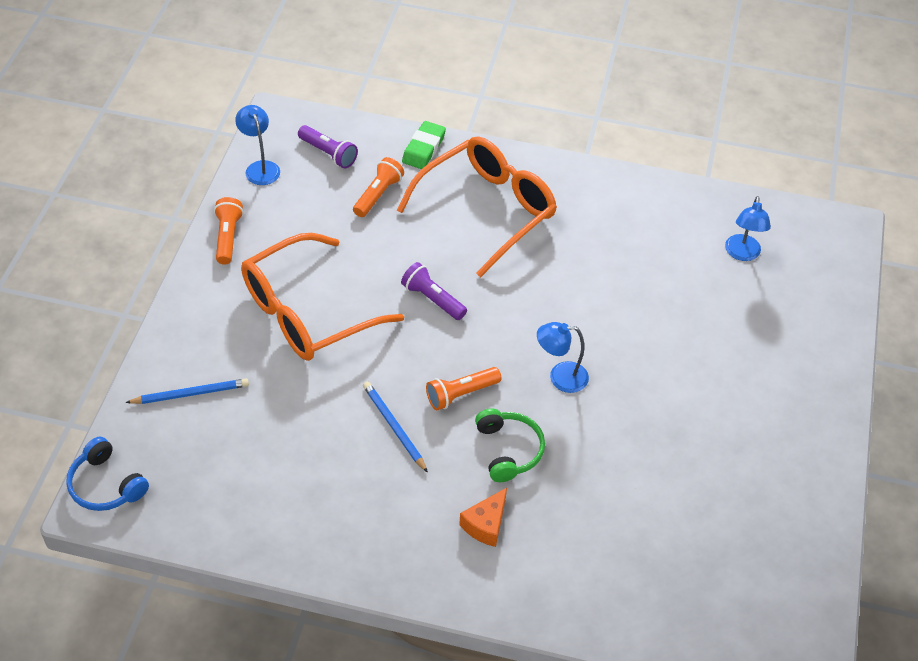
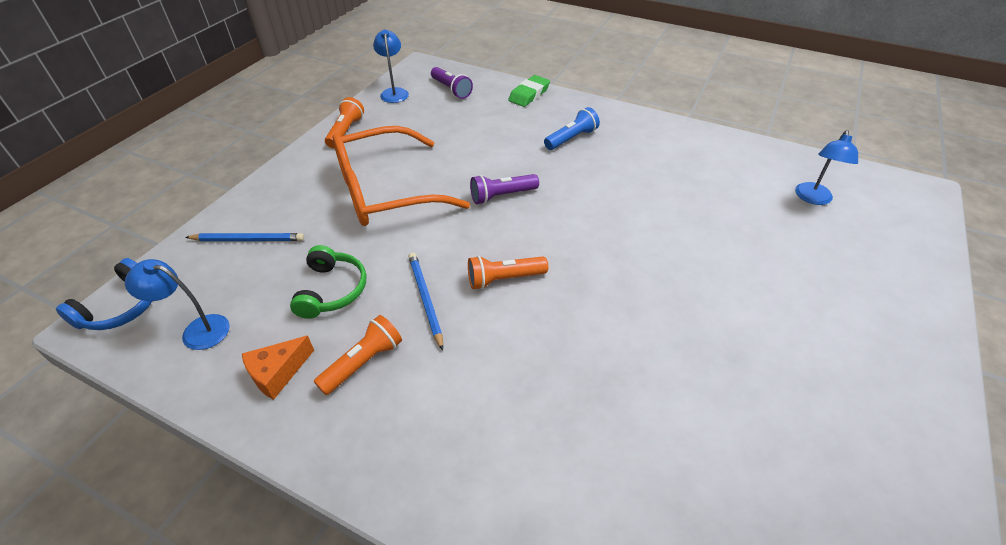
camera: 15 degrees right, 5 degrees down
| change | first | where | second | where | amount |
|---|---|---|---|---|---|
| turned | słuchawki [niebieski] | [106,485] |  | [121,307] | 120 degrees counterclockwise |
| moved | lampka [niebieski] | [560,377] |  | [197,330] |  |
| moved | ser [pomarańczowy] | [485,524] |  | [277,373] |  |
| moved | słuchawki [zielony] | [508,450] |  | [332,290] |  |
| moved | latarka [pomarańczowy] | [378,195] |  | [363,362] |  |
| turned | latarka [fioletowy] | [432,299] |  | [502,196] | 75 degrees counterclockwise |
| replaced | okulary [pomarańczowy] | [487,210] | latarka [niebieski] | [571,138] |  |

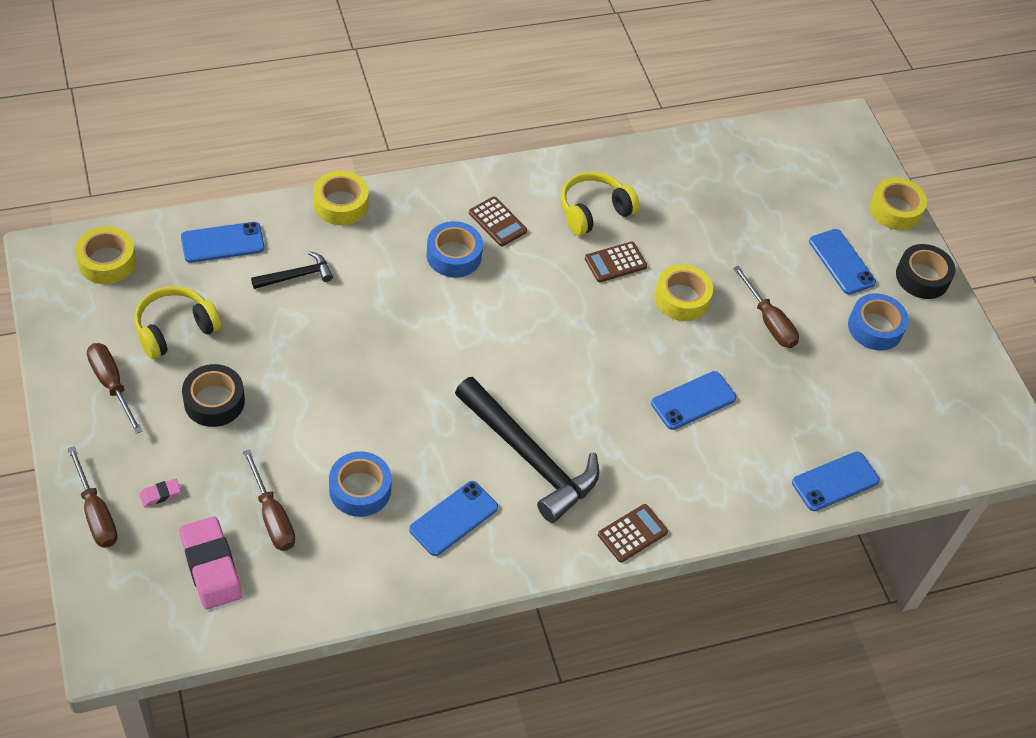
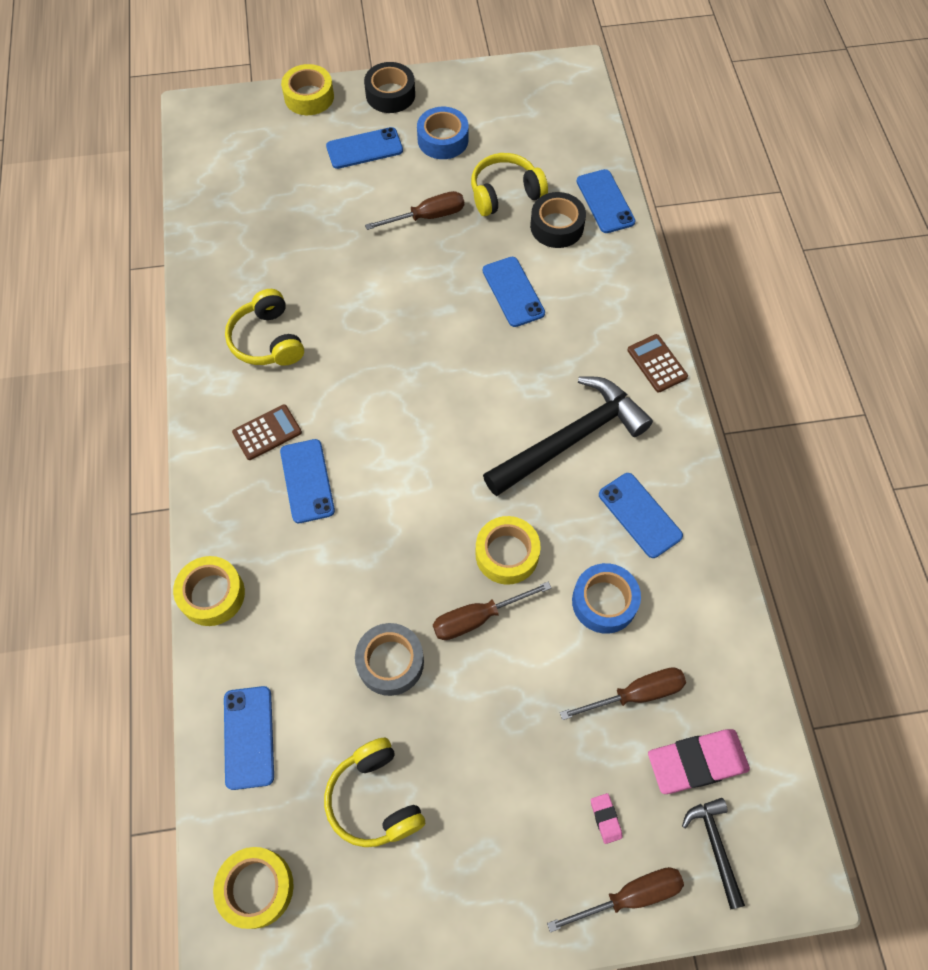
camera: 75 degrees left, 10 degrees up
| change | first | where | second | where | amount |
|---|---|---|---|---|---|
| replaced | taśma klejąca [niebieski] | [454,255] | telefon [niebieski] | [307,481] |  |
| added |  |  | taśma klejąca [szary] | [390,662] |  |
| moved | śrubokręt [brązowy] | [111,384] |  | [477,618] |  |
| added |  |  | słuchawki [żółty] | [505,193] |  |
| moved | taśma klejąca [żółty] | [681,298] |  | [507,554] |  |
| moved | taśma klejąca [czarny] | [214,401] |  | [557,226] |  |
| moved | młotek [czarny] | [296,276] |  | [715,846] |  |
| removed | kalkulator [brązowy] | [615,262] |  |  |  |

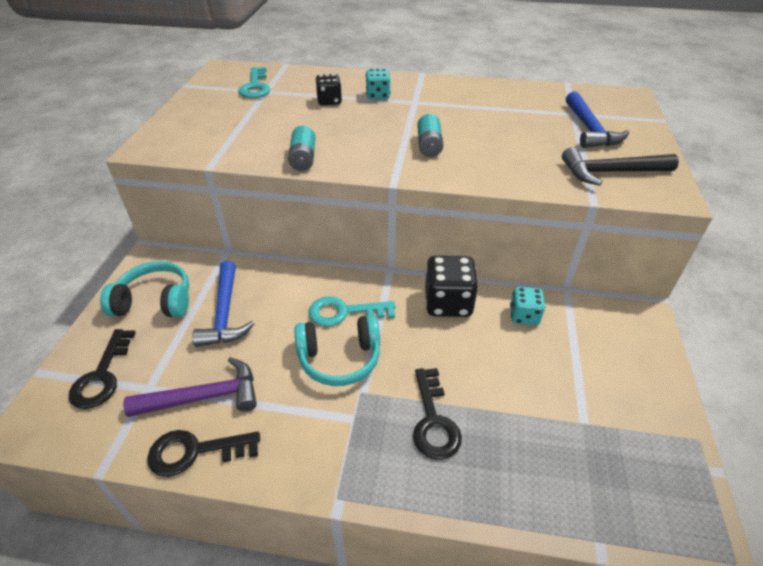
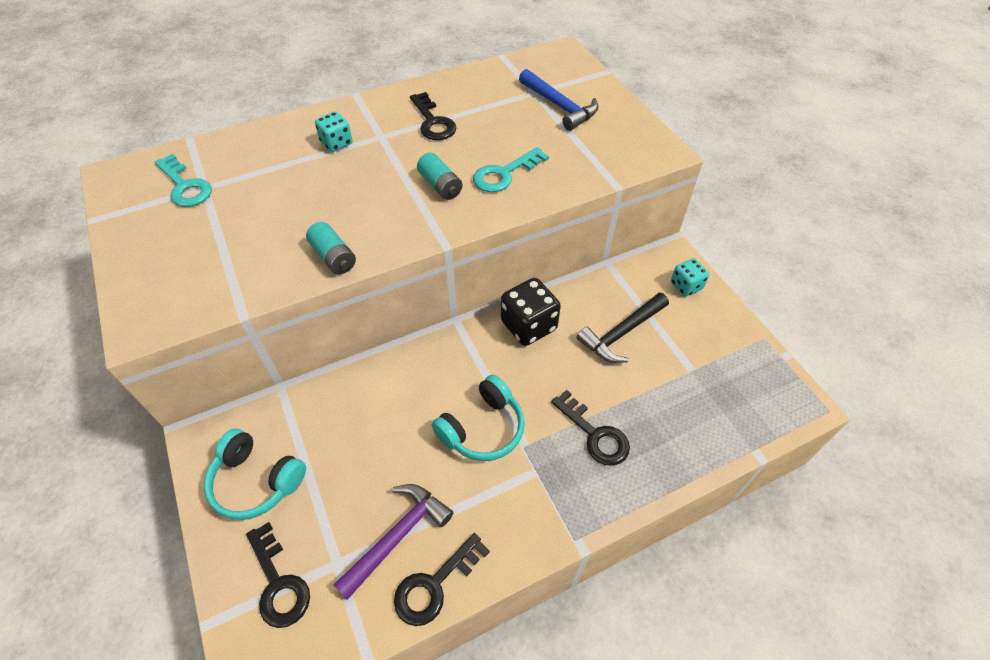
camera: 35 degrees left, 10 degrees up
| change | first | where | second | where | amount |
|---|---|---|---|---|---|
| turned | słuchawki [turkusowy] | [155,301] |  | [256,481] | 120 degrees counterclockwise |
| added |  |  | klucz [czarny] | [433,122] |  |
| moved | klucz [turkusowy] | [344,312] |  | [504,174] |  |
| moved | młotek [czarny] | [610,172] |  | [621,333] |  |
| moved | kostka do gry [turkusowy] | [524,316] |  | [686,286] |  |
| removed | młotek [niebieski] | [225,313] |  |  |  |
| removed | kostka do gry [czarny] | [329,101] |  |  |  |

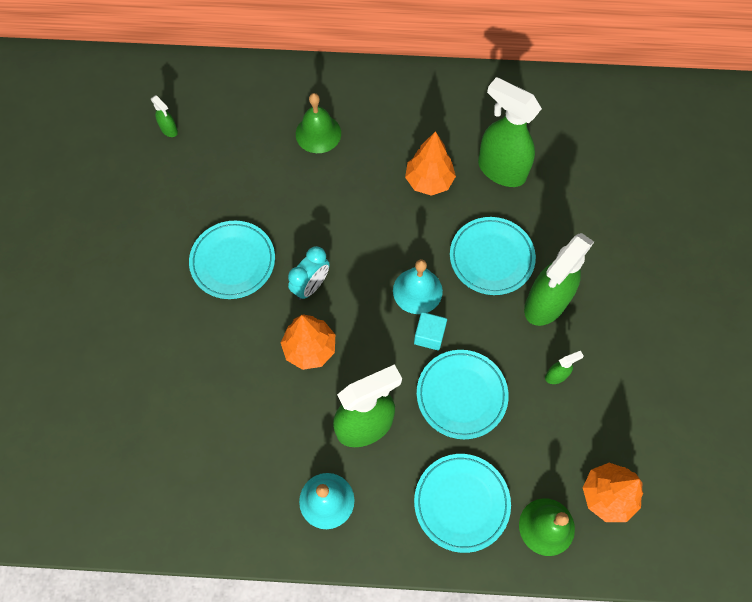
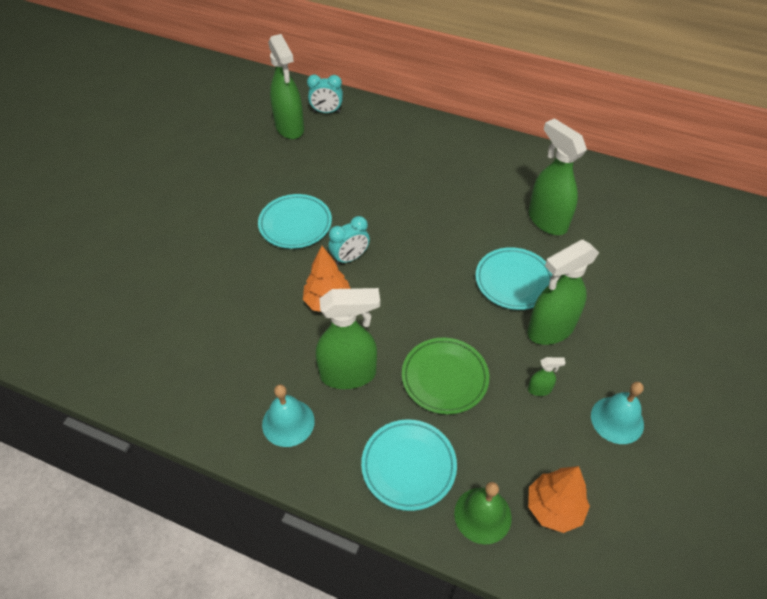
camera: 20 degrees right, 15 degrees down
| change | first | where | second | where | amount |
|---|---|---|---|---|---|
| resized | spryskiwacz [zielony] | [169,130] |  | [290,128] | x2.36 |
| added |  |  | budzik [turkusowy] | [326,112] |  |
| recoloured | talerz [turkusowy] | [461,395] | talerz [zielony] | [444,378] |  |
| moved | dzwonek [turkusowy] | [417,291] |  | [617,420] |  |
| removed | dzwonek [zielony] | [318,133] |  |  |  |
| removed | drzewko [pomarańczowy] | [429,181] |  |  |  |
| removed | sześcian [turkusowy] | [429,335] |  |  |  |

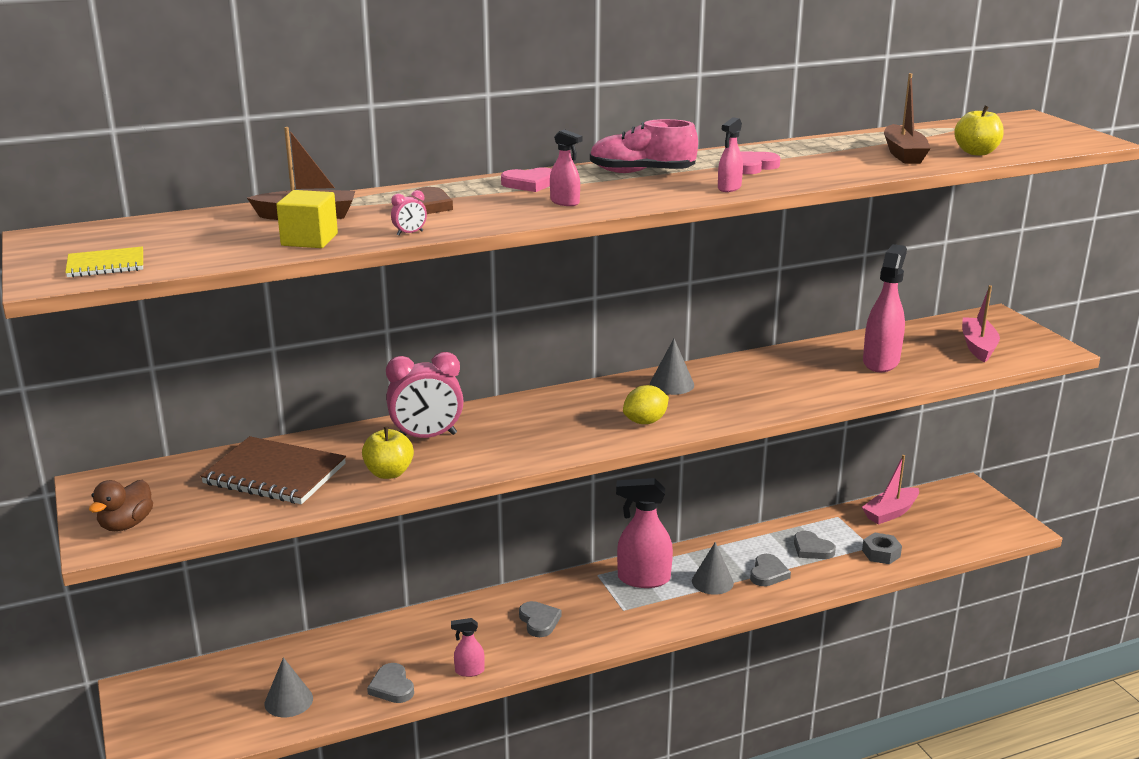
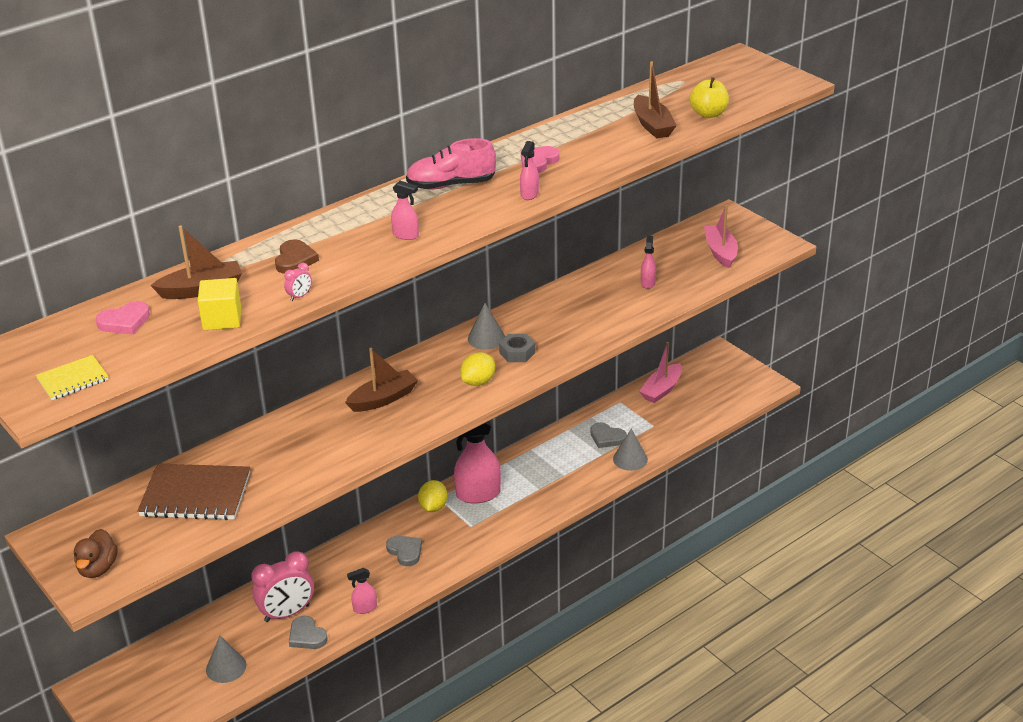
camera: 15 degrees left, 10 degrees up
| change | first | where | second | where | amount |
|---|---|---|---|---|---|
| moved | serce [różowy] | [530,183] |  | [124,321] |  |
| moved | budzik [różowy] | [427,437] |  | [287,613] |  |
| added |  |  | łódka [brązowy] | [383,399] |  |
| added |  |  | cytryna [żółty] | [433,507] |  |
| moved | nakrętka [szary] | [881,553] |  | [517,353] |  |
| moved | stożek [szary] | [712,582] |  | [630,459] |  |
| resized | spryskiwacz [różowy] | [881,362] |  | [648,283] | x0.50 |
| removed | jabłko [żółty] | [389,473] |  |  |  |
| removed | serce [szary] | [768,573] |  |  |  |

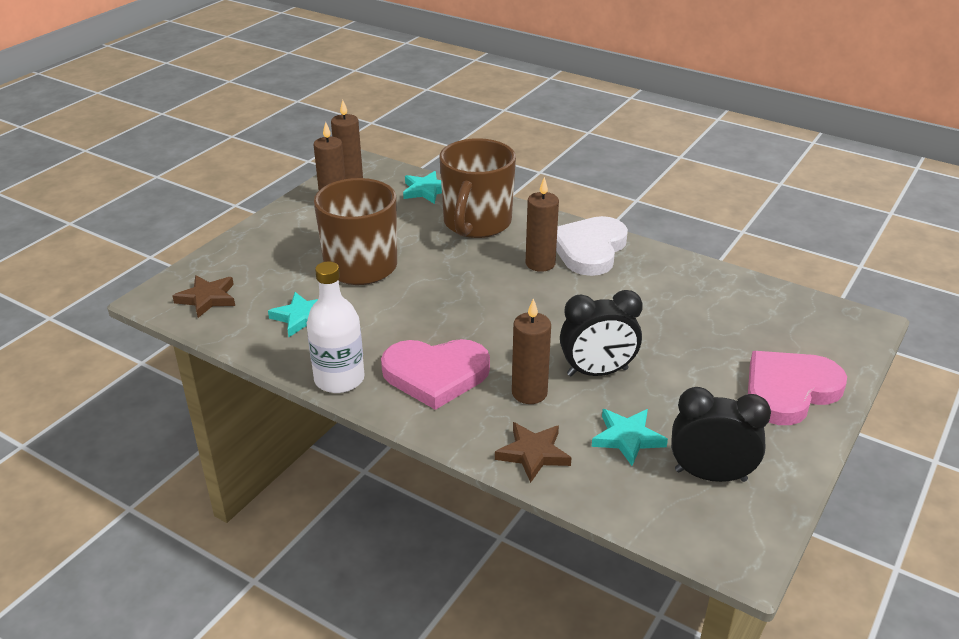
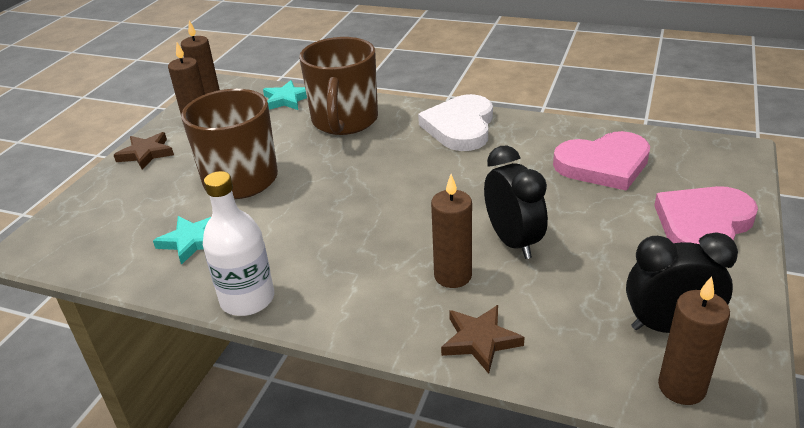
camera: 10 degrees left, 0 degrees up
| change | first | where | second | where | amount |
|---|---|---|---|---|---|
| moved | gwiazda [brązowy] | [207,298] |  | [146,153] |  |
| turned | budzik [czarny] | [597,372] |  | [513,241] | 90 degrees counterclockwise |
| moved | serce [różowy] | [435,374] |  | [603,165] |  |
| moved | świeca [brązowy] | [540,263] |  | [681,387] |  |
| removed | gwiazda [turkusowy] | [627,438] |  |  |  |

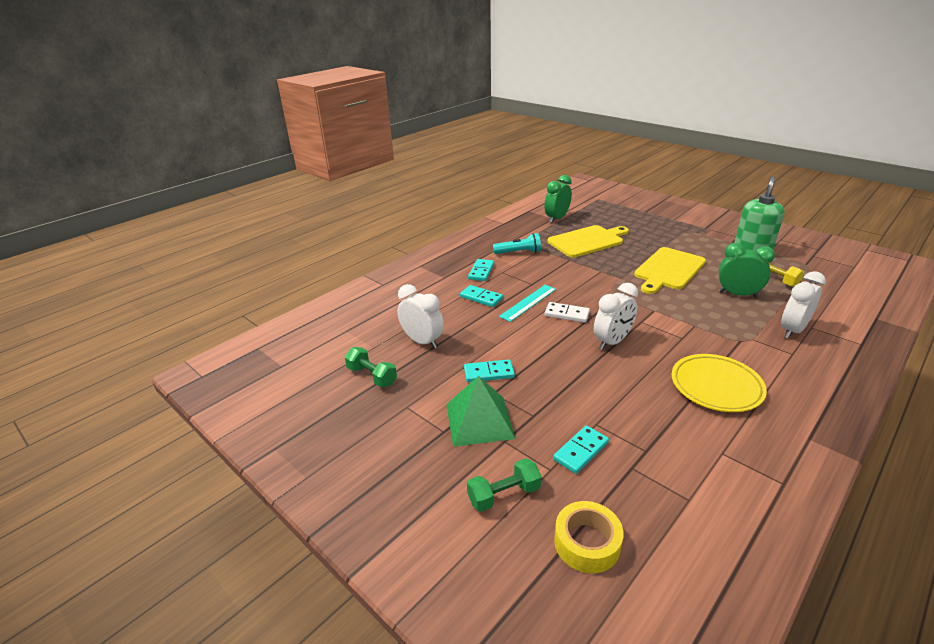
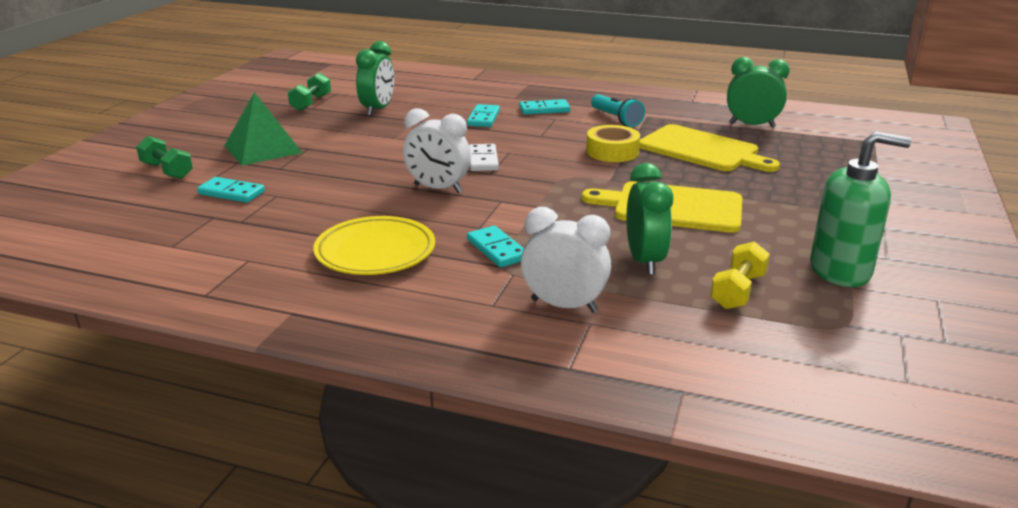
camera: 65 degrees right, 5 degrees down
| change | first | where | second | where | amount |
|---|---|---|---|---|---|
| recoloured | budzik [biały] | [422,341] | budzik [zielony] | [378,109] |  |
| moved | kostka domina [turkusowy] | [489,373] |  | [497,249] |  |
| moved | taśma klejąca [żółty] | [587,543] |  | [612,152] |  |
| removed | linijka [turkusowy] | [528,302] |  |  |  |

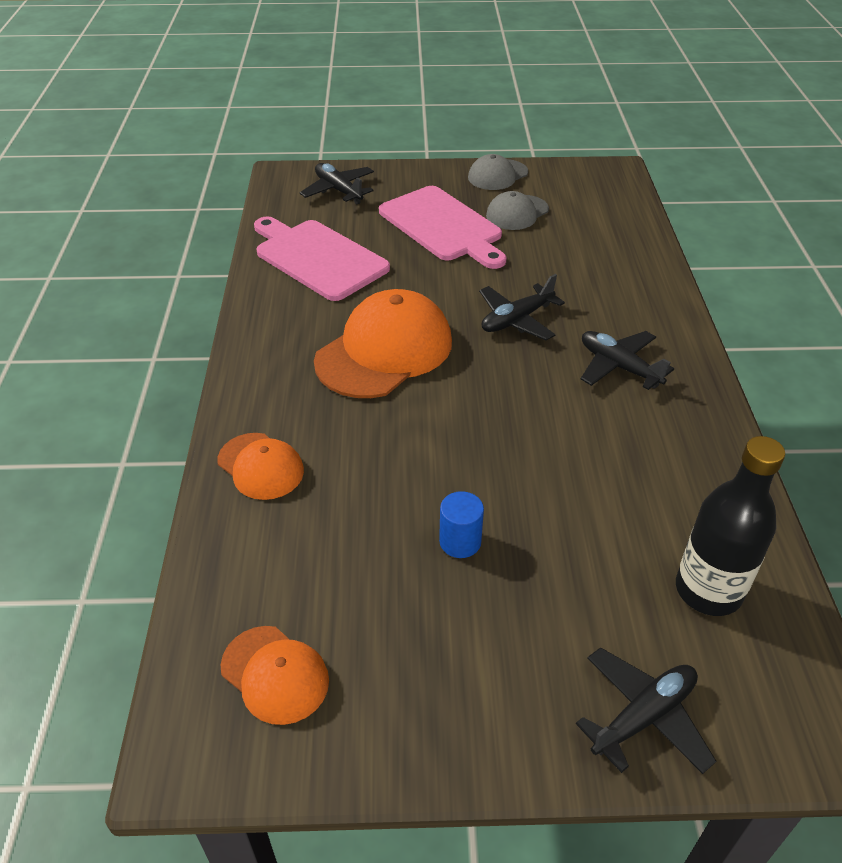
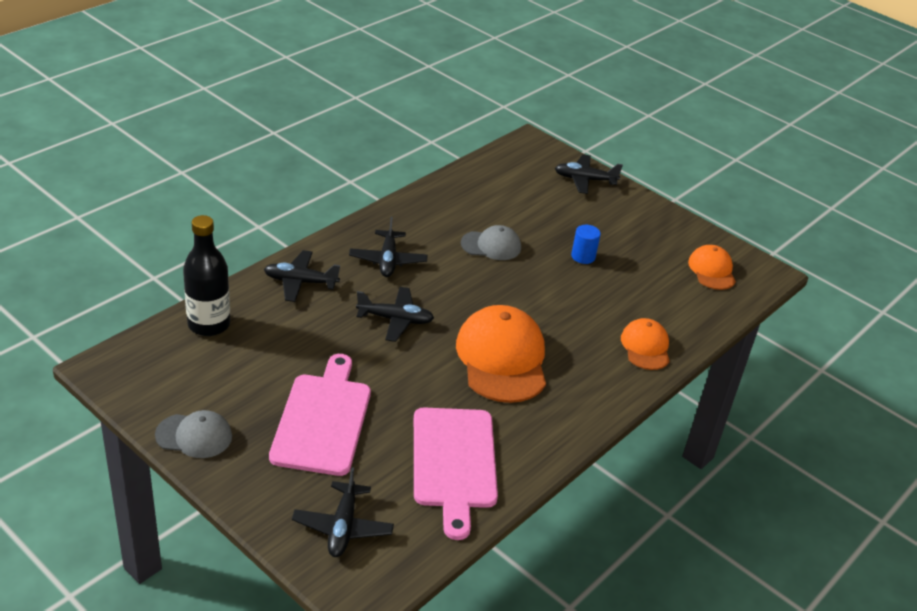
camera: 140 degrees left, 5 degrees down
| change | first | where | second | where | amount |
|---|---|---|---|---|---|
| moved | butelka [czarny] | [708,590] |  | [209,324] |  |
| added |  |  | samolot [czarny] | [300,282] |  |
| turned | czapka [pomarańczowy] | [384,351] |  | [502,358] | 90 degrees clockwise |
| moved | czapka [szary] | [517,213] |  | [491,245] |  |

